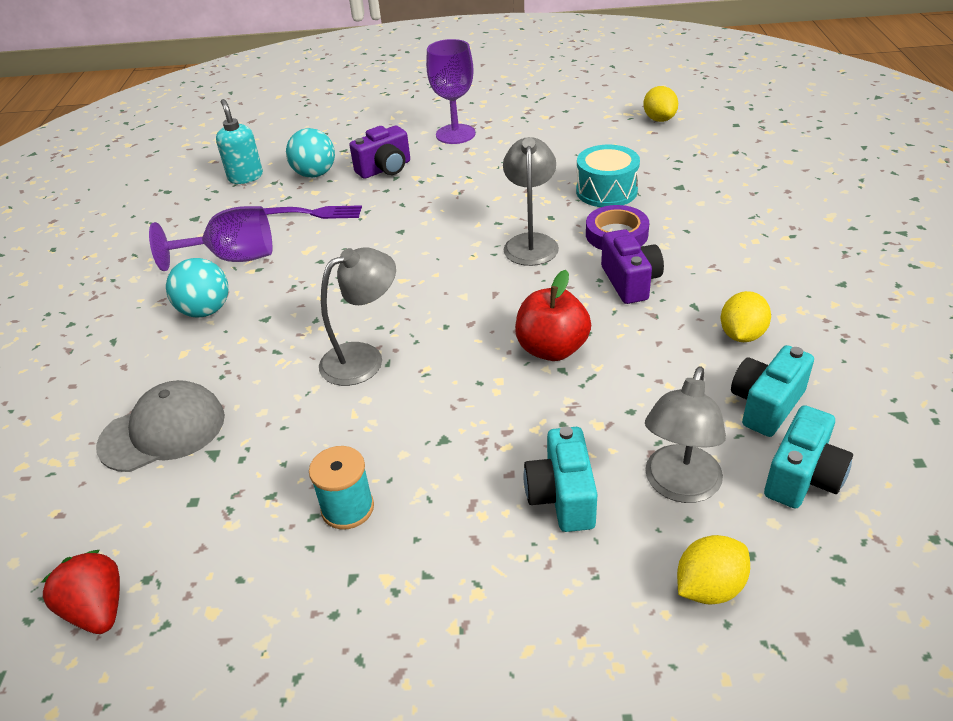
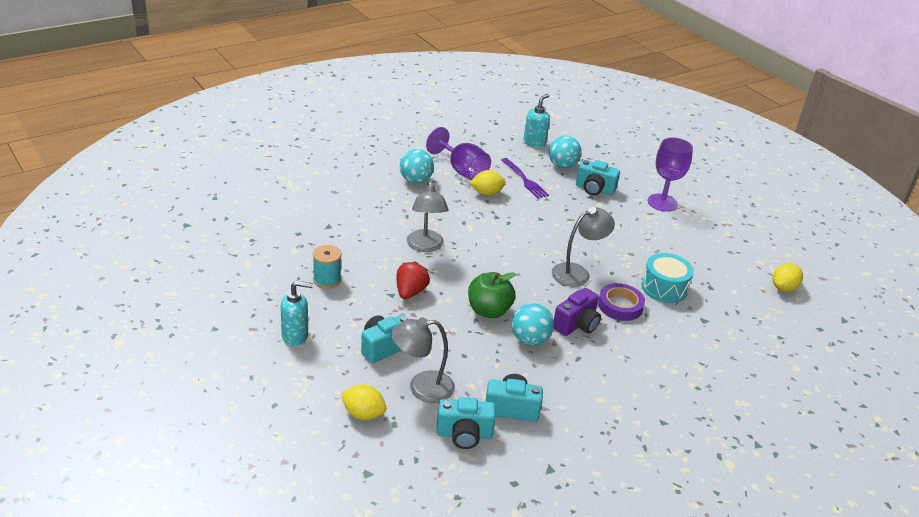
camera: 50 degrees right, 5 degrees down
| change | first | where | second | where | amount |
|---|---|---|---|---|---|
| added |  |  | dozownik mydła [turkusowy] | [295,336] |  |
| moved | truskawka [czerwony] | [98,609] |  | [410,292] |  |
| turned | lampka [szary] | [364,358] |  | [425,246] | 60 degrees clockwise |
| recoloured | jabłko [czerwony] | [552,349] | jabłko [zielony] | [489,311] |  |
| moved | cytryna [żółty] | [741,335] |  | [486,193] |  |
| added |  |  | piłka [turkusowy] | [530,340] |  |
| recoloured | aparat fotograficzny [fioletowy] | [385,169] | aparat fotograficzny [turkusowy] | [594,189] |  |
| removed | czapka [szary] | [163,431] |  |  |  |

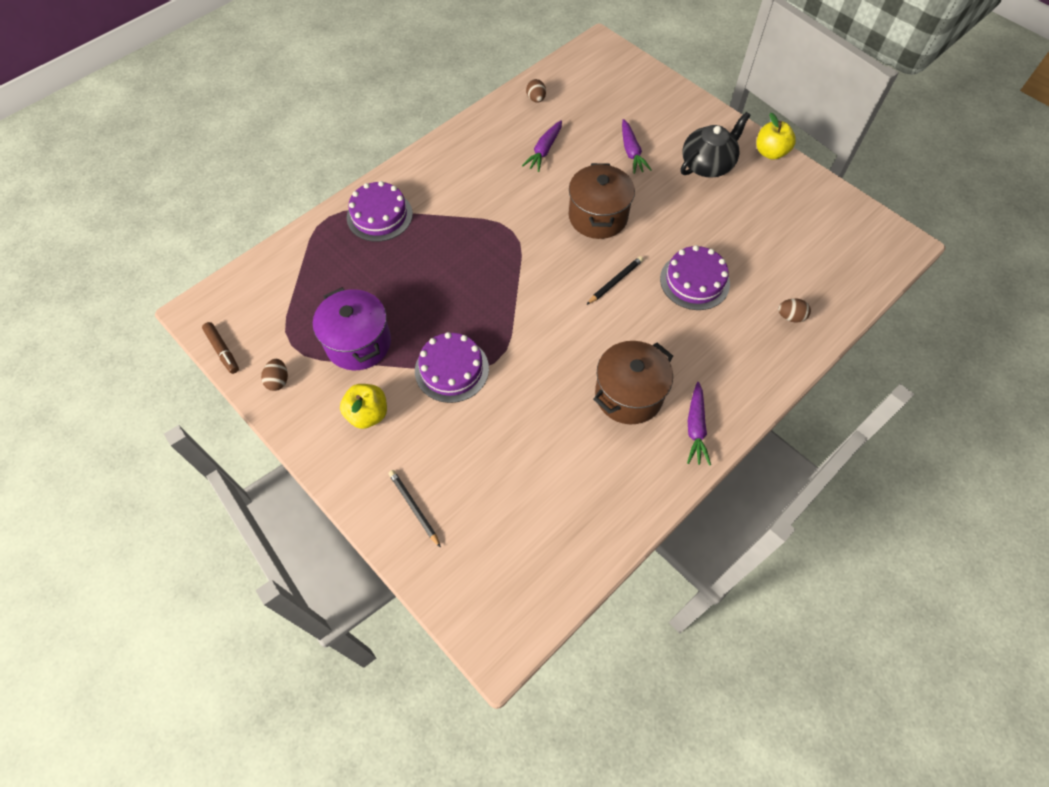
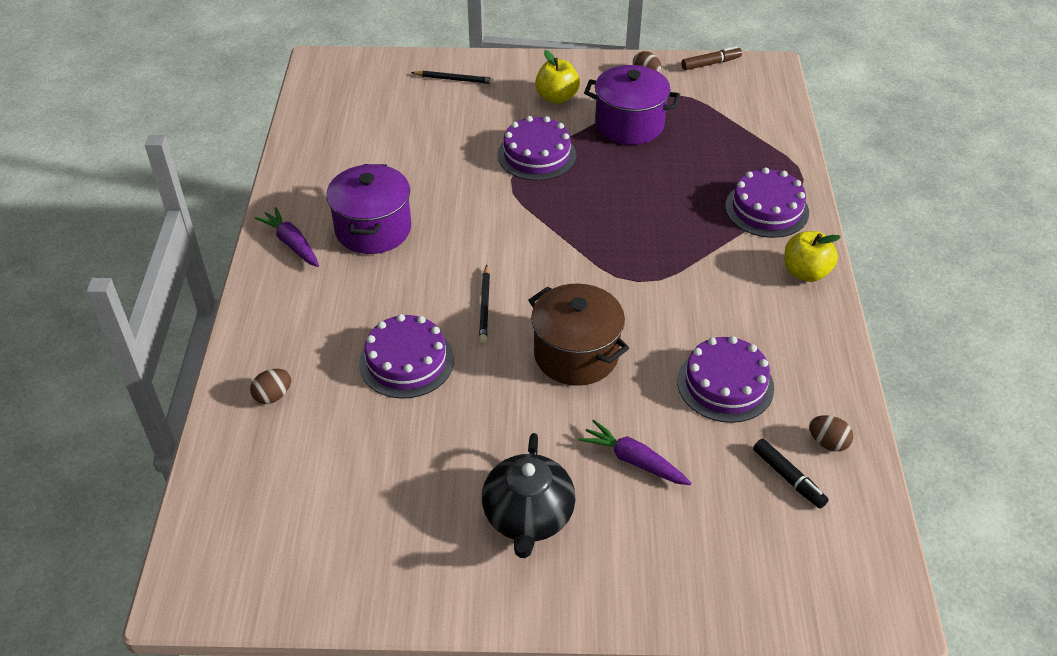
camera: 135 degrees right, 15 degrees down
| change | first | where | second | where | amount |
|---|---|---|---|---|---|
| recoloured | garnek [brązowy] | [628,395] | garnek [fioletowy] | [373,229] |  |
| replaced | marchewka [fioletowy] | [544,151] | tort [fioletowy] | [725,384] |  |
| turned | flamaster [brązowy] | [223,350] |  | [711,63] | 150 degrees clockwise |
| added |  |  | flamaster [czarny] | [788,478] |  |
| moved | jabłko [żółty] | [770,152] |  | [805,272] |  |

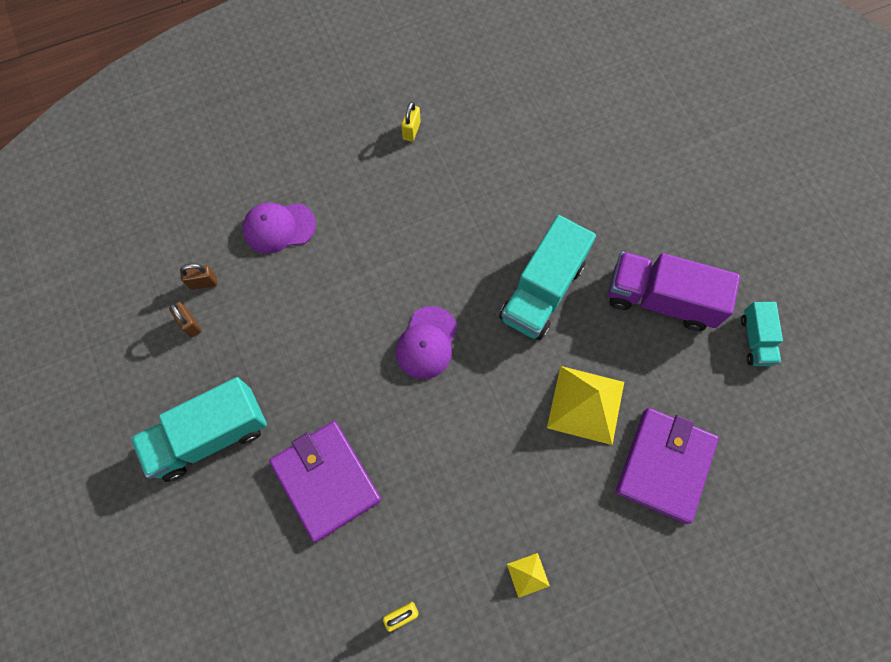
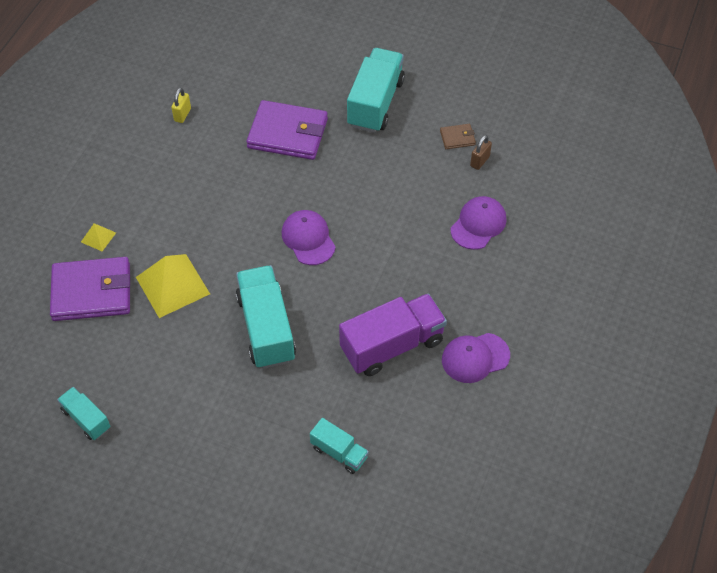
camera: 135 degrees right, 15 degrees down
| change | first | where | second | where | amount |
|---|---|---|---|---|---|
| turned | portfel [fioletowy] | [664,465] |  | [92,292] | 75 degrees counterclockwise |
| moved | piramida [żółty] | [528,575] |  | [98,237] |  |
| added |  |  | ciężarówka [turkusowy] | [339,452] |  |
| moved | ciężarówka [fioletowy] | [661,299] |  | [392,345] |  |
| replaced | kłódka [brązowy] | [190,324] | portfel [brązowy] | [457,138] |  |
| replaced | kłódka [żółty] | [411,131] | czapka [fioletowy] | [475,358] |  |

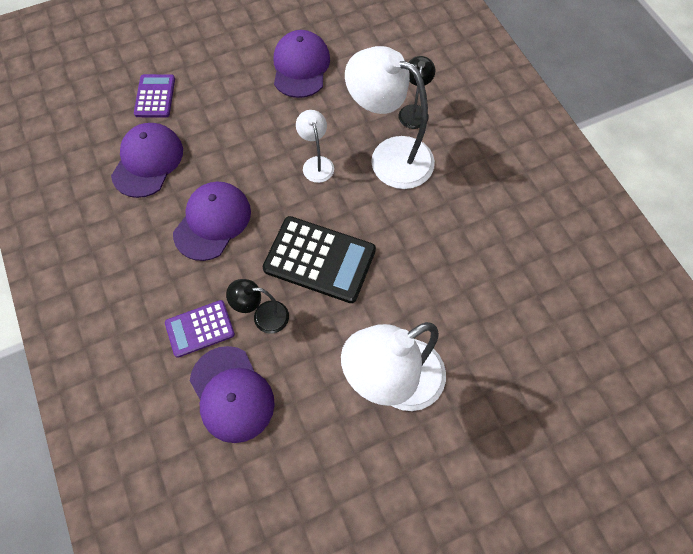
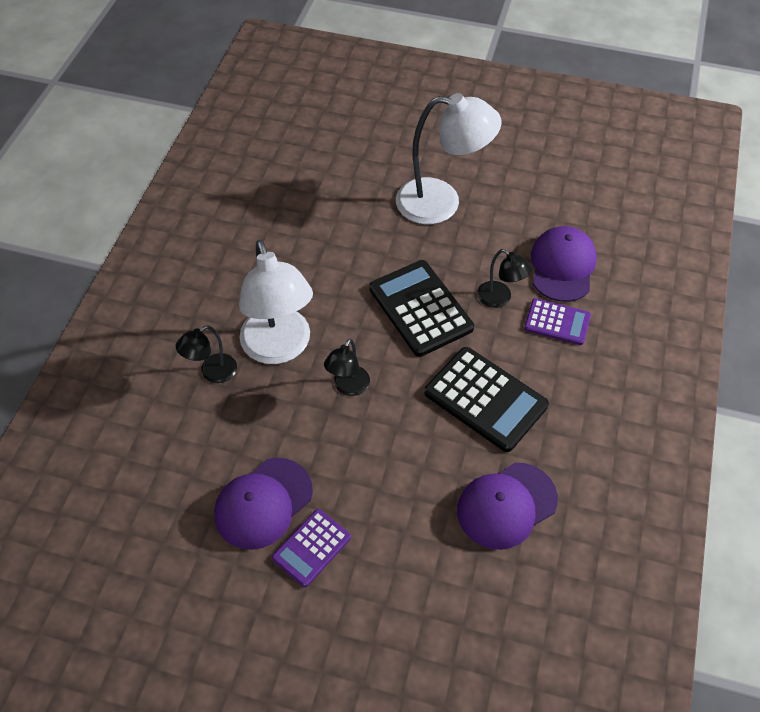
camera: 140 degrees left, 10 degrees down
| change | first | where | second | where | amount |
|---|---|---|---|---|---|
| moved | kalkulator [fioletowy] | [155,96] |  | [311,548] |  |
| recoloured | lampka [biały] | [316,163] | lampka [czarny] | [348,387] |  |
| replaced | czapka [fioletowy] | [212,222] | kalkulator [czarny] | [485,399] |  |

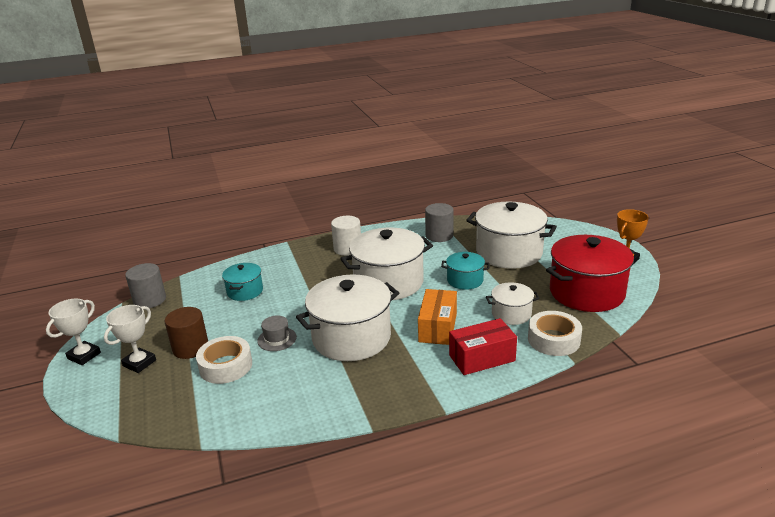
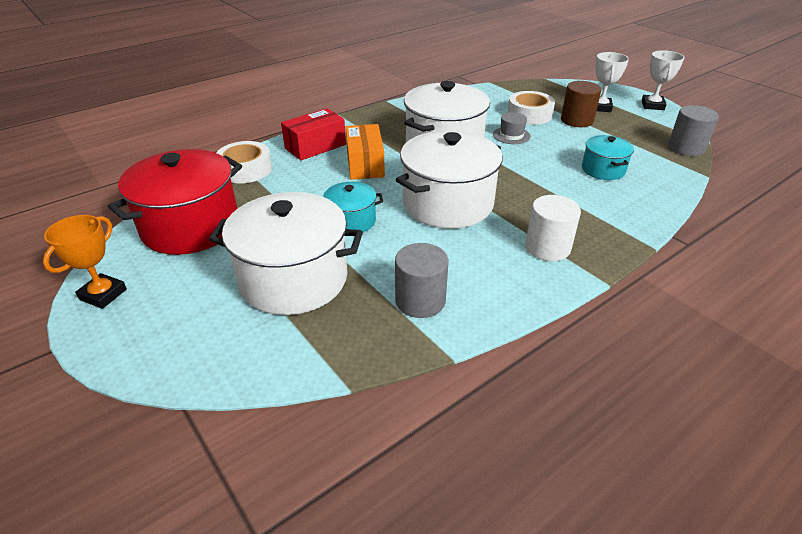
camera: 160 degrees right, 10 degrees up
| change | first | where | second | where | amount |
|---|---|---|---|---|---|
| removed | garnek [biały] | [511,314] |  |  |  |

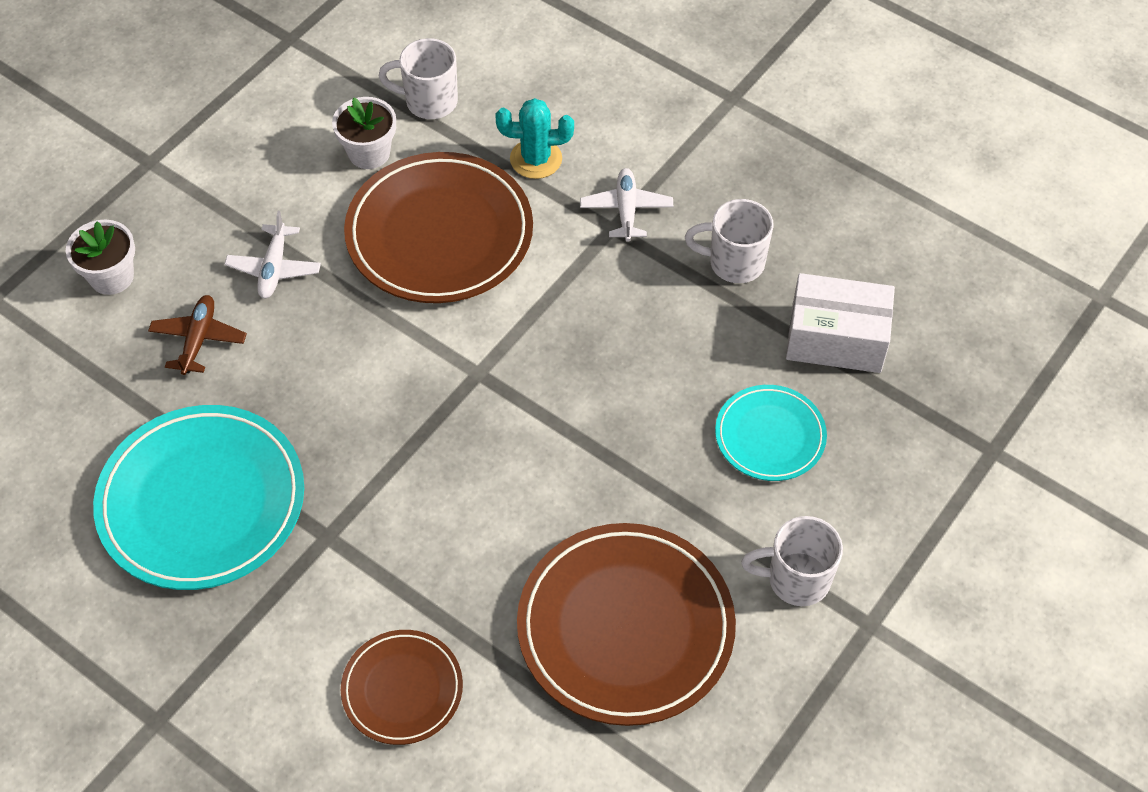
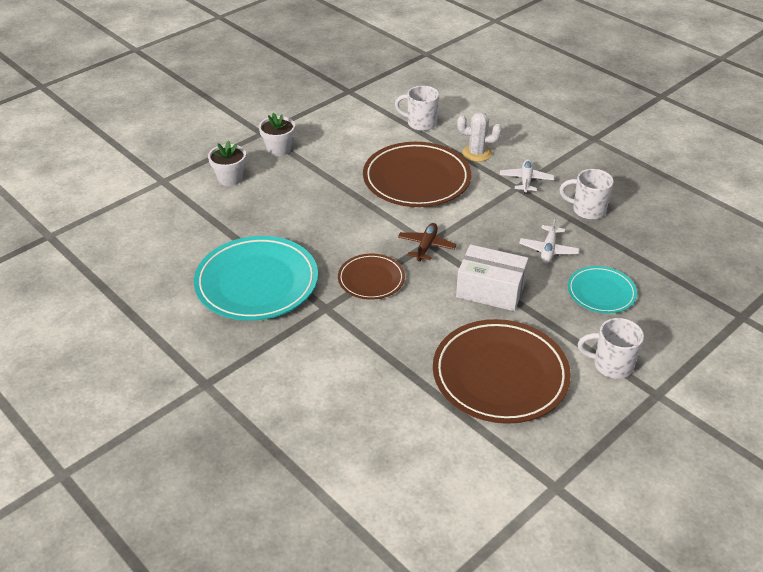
camera: 10 degrees right, 15 degrees down
| change | first | where | second | where | amount |
|---|---|---|---|---|---|
| moved | doniczka [biały] | [369,153] |  | [279,149] |  |
| moved | talerz [brązowy] | [402,689] |  | [371,279] |  |
| moved | samolot [brązowy] | [198,339] |  | [426,246] |  |
| moved | pudełko [biały] | [836,339] |  | [490,290] |  |
| recoloured | kaktus [turkusowy] | [536,159] | kaktus [biały] | [477,153] |  |
| moved | samolot [biały] | [274,268] |  | [548,250] |  |

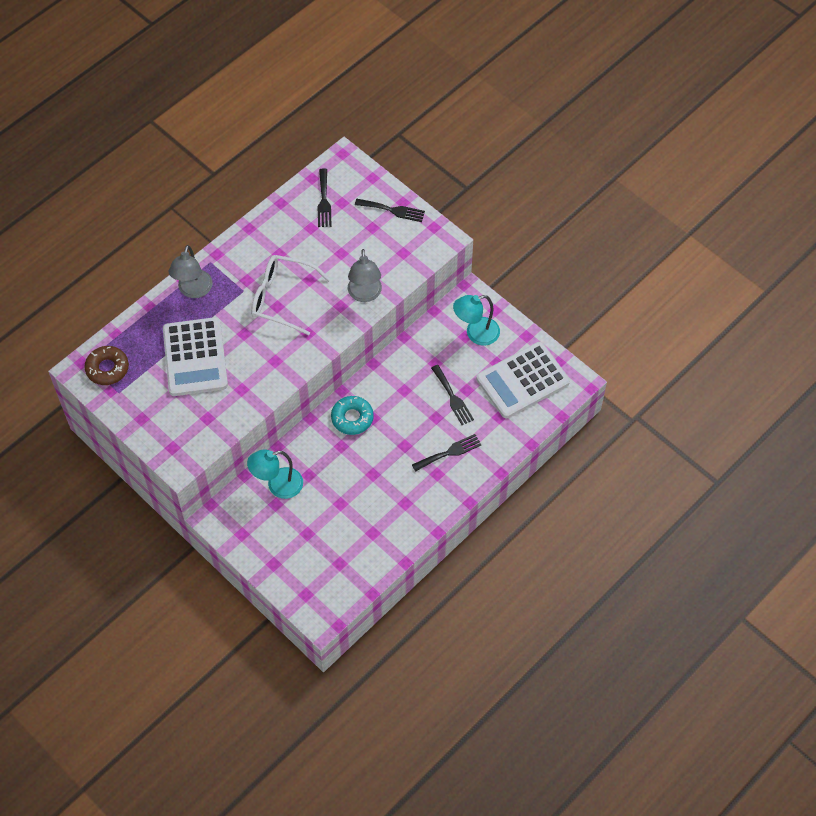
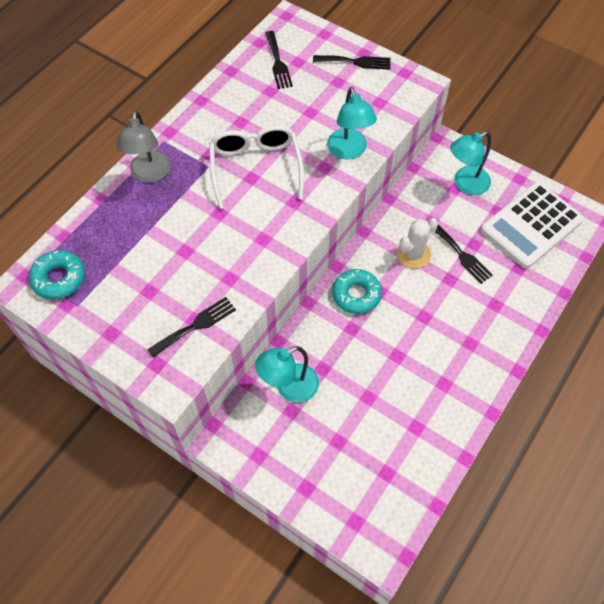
camera: 10 degrees left, 0 degrees up
| change | first | where | second | where | amount |
|---|---|---|---|---|---|
| recoloured | donut [brązowy] | [107,368] | donut [turkusowy] | [59,278] |  |
| moved | widelec [czarny] | [449,452] |  | [195,325] |  |
| turned | okulary [biały] | [282,298] |  | [256,168] | 75 degrees clockwise |
| recoloured | lampka [szary] | [365,294] | lampka [turkusowy] | [349,151] |  |
| added |  |  | kaktus [biały] | [413,254] |  |
| removed | kalkulator [biały] | [195,357] |  |  |  |

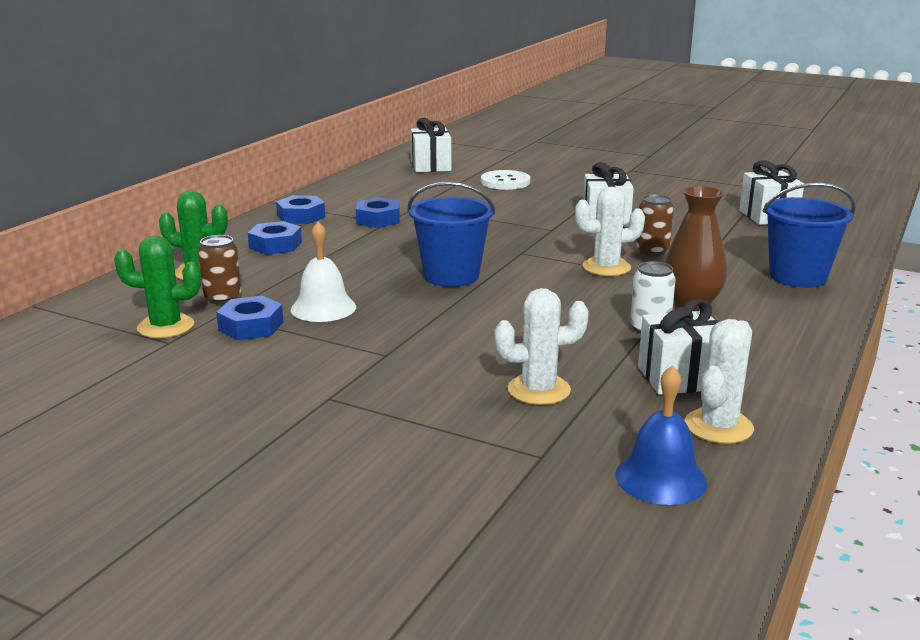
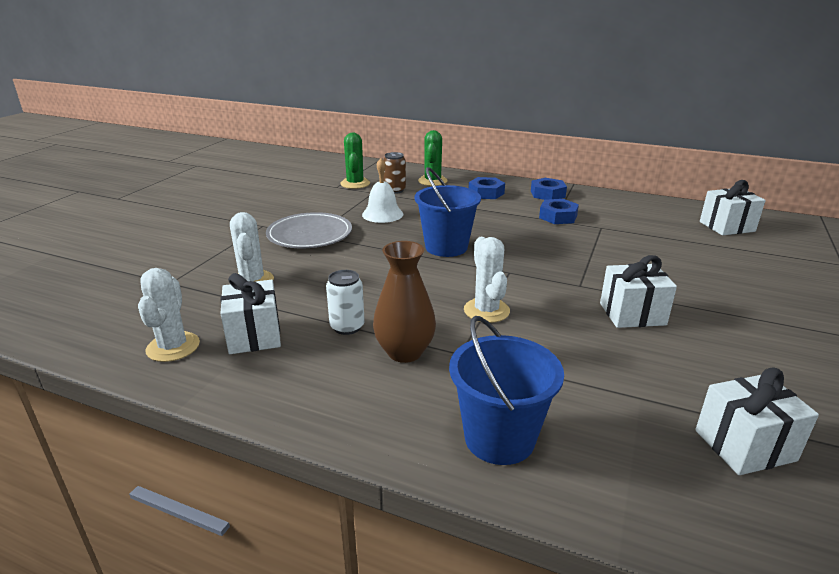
camera: 85 degrees right, 5 degrees up
| change | first | where | second | where | amount |
|---|---|---|---|---|---|
| turned | kaktus [biały] | [718,426] |  | [173,347] | 60 degrees clockwise |
| added |  |  | talerz [szary] | [309,235] |  |
| removed | nakrętka [niebieski] | [251,326] |  |  |  |
| removed | guzik [biały] | [505,182] |  |  |  |
| removed | dzwonek [niebieski] | [661,478] |  |  |  |
| removed | puszka [brązowy] | [652,251] |  |  |  |

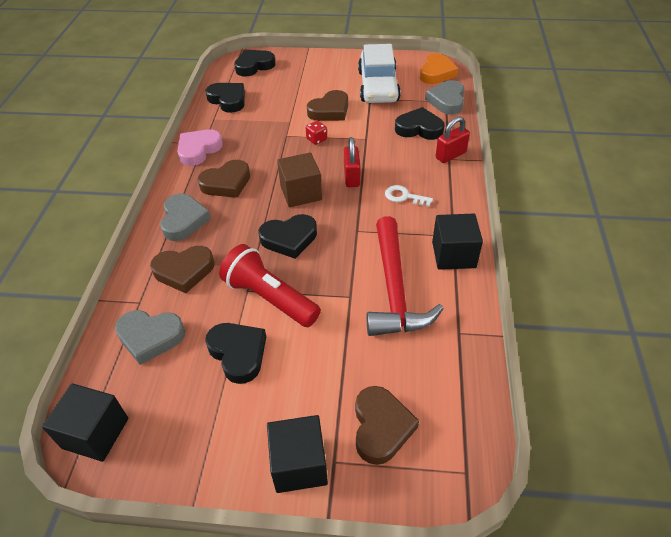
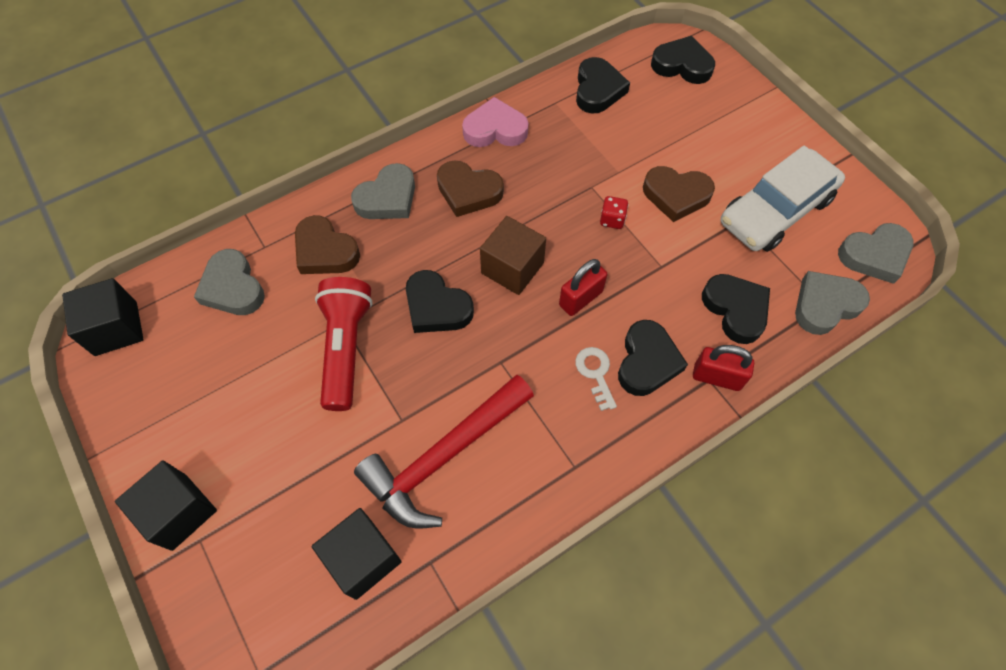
camera: 50 degrees right, 15 degrees up
| change | first | where | second | where | amount |
|---|---|---|---|---|---|
| moved | sześcian [czarny] | [453,255] |  | [363,558] |  |
| moved | serce [czarny] | [238,353] |  | [647,362] |  |
| recoloured | serce [pomarańczowy] | [436,73] | serce [szary] | [874,255] |  |
| removed | serce [brązowy] | [381,427] |  |  |  |

